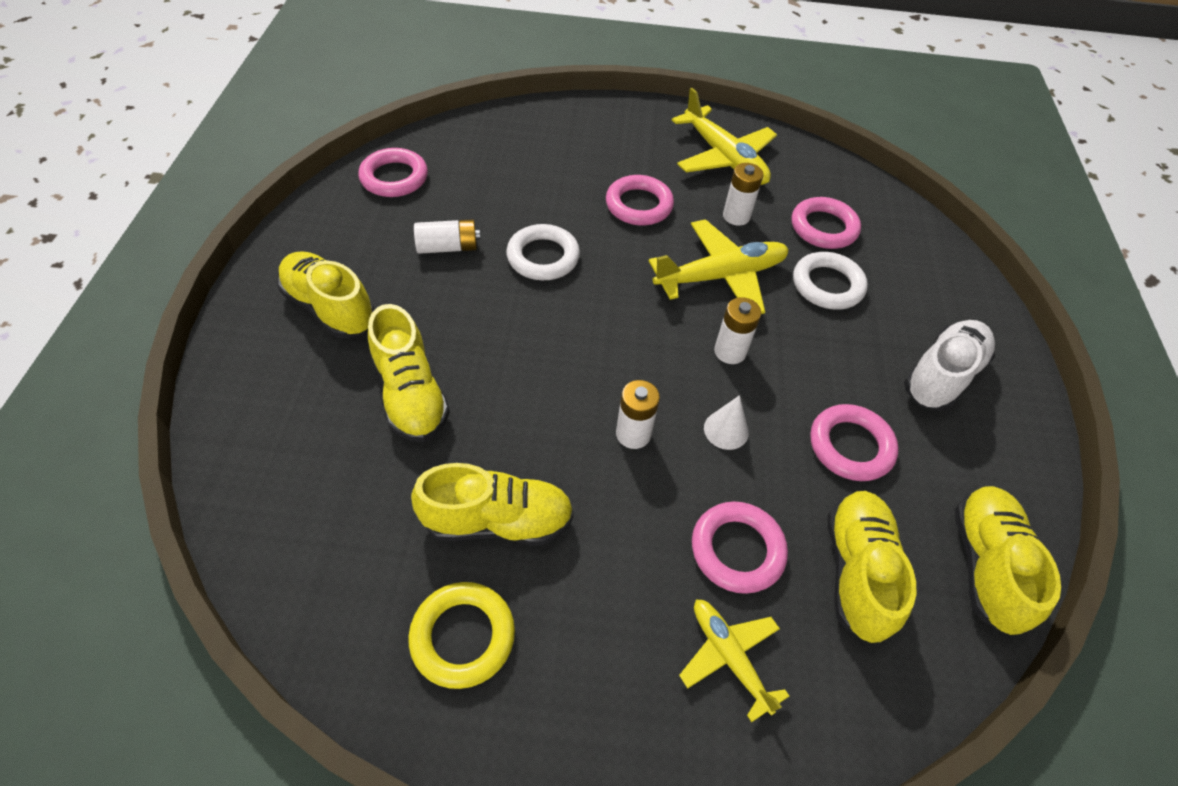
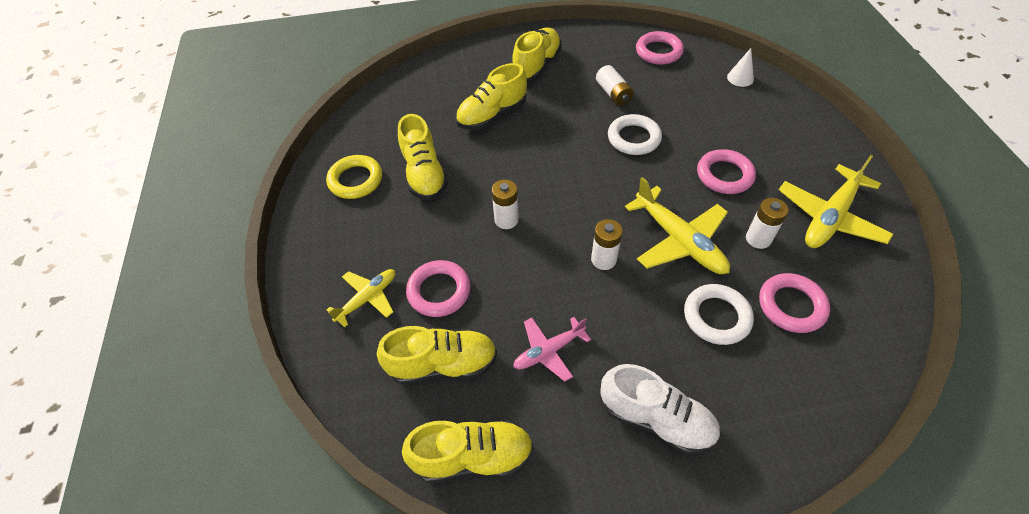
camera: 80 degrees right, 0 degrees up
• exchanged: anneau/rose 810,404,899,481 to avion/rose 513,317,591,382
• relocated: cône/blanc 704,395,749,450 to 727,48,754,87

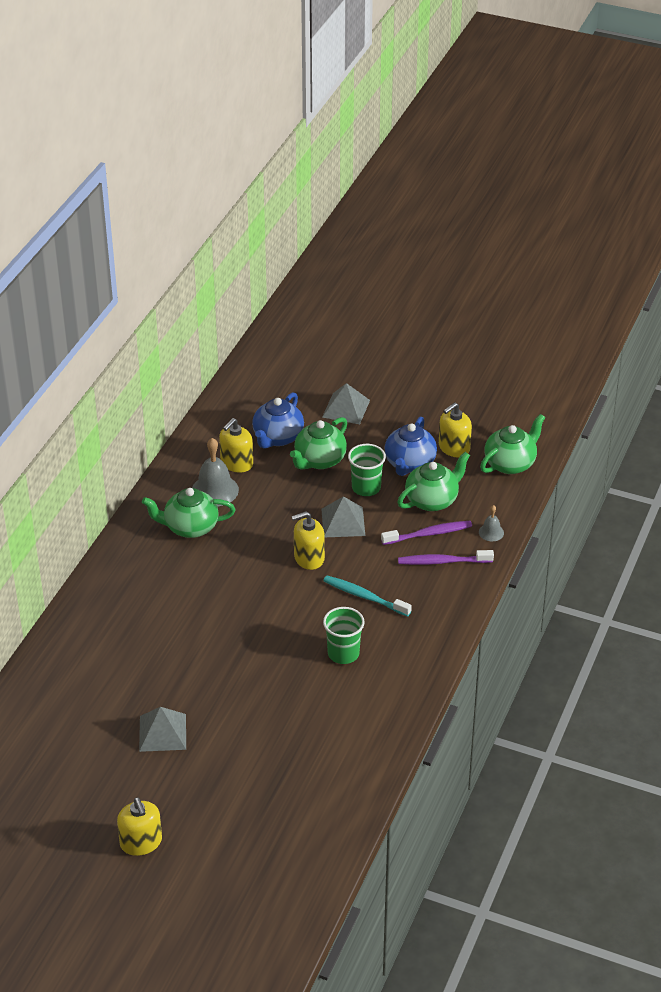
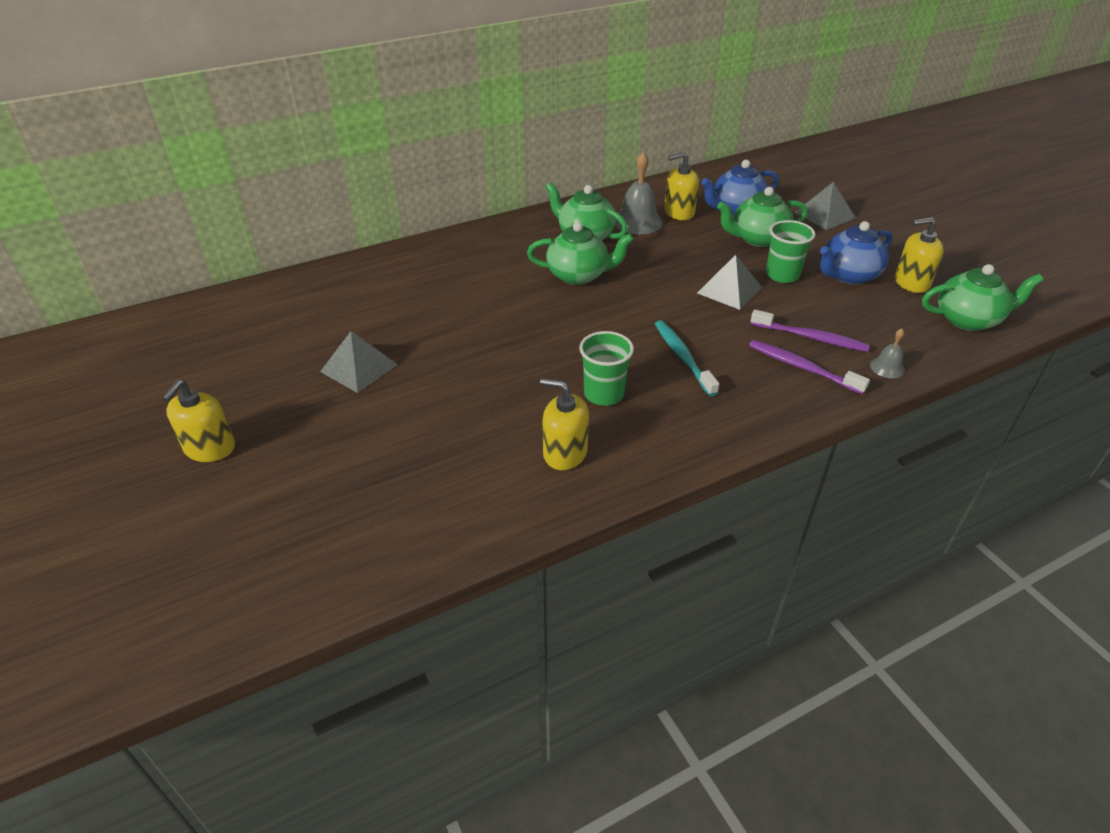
camera: 40 degrees right, 0 degrees up
• relocated: théière/vert 397,452,470,511 to 527,222,634,285
• relocated: distributeur de savon/jaune 291,511,325,570 to 540,378,589,470

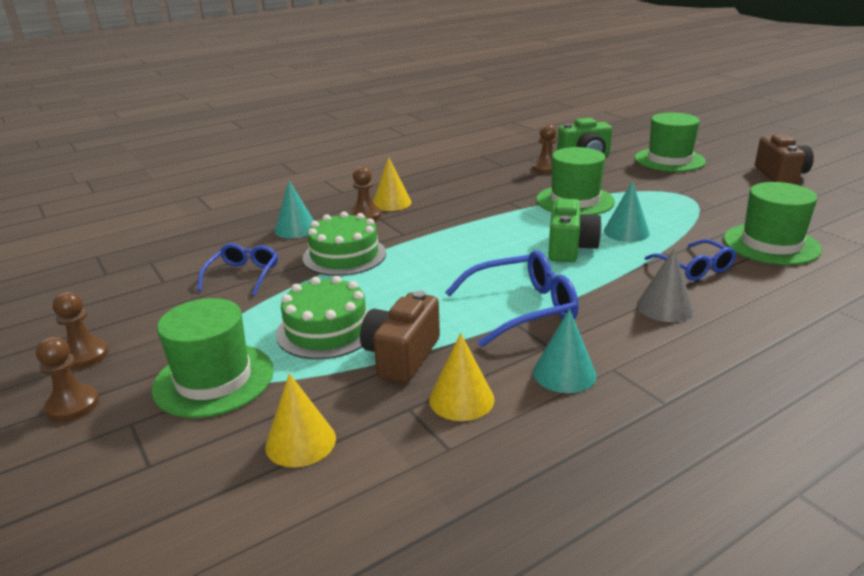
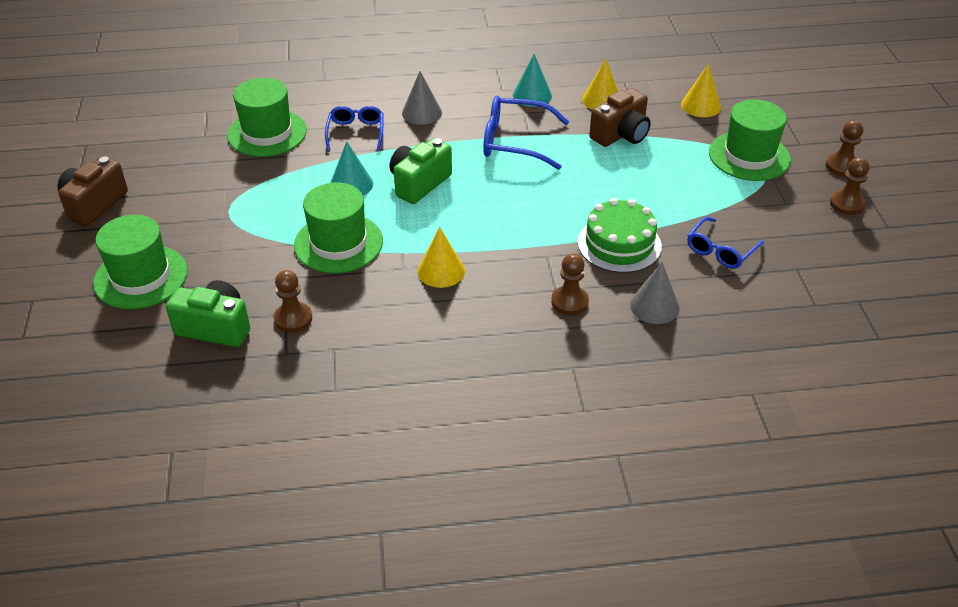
camera: 155 degrees left, 15 degrees up
• relocated: cône/jaune 373,157,412,211 to 417,227,465,288
• colour: cône/turquoise 275,181,314,238 to cône/gris 630,262,680,324
• missing: gâteau/vert 276,276,368,359

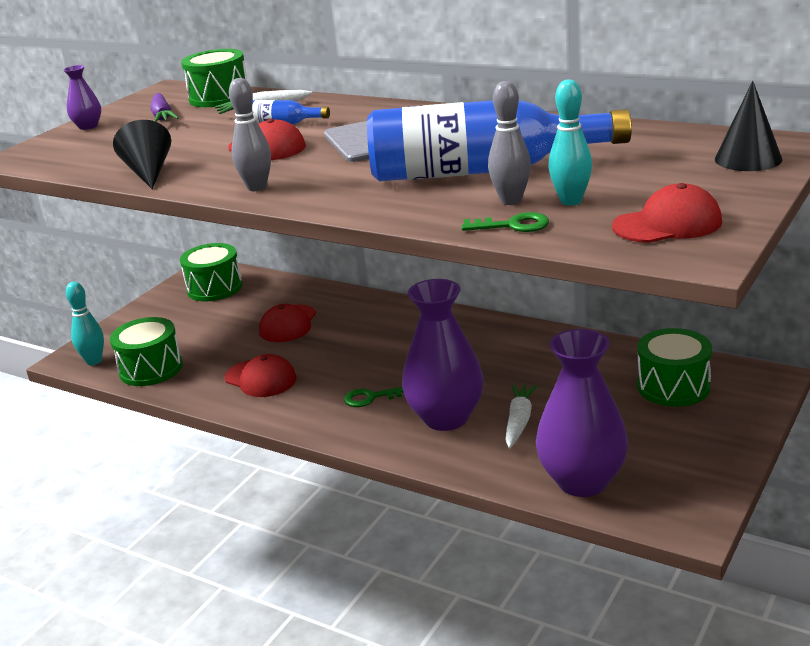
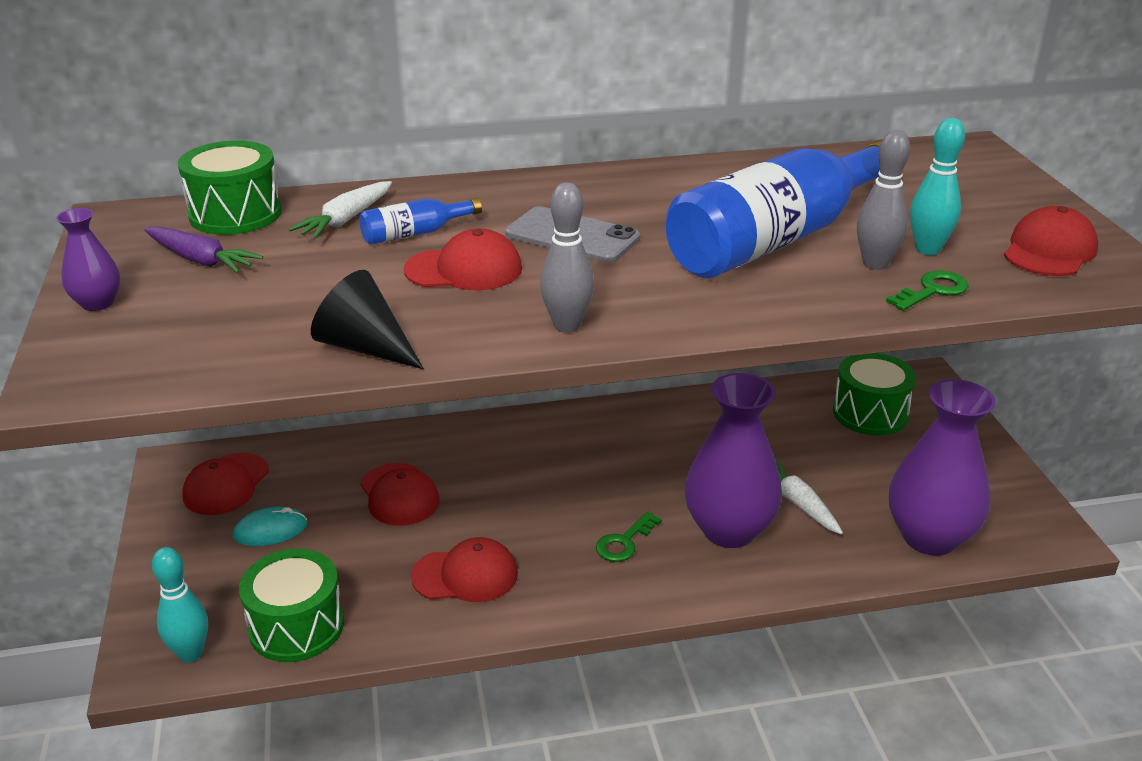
camera: 45 degrees left, 5 degrees up
• exchanged: tambour/vert 180,243,243,302 to casquette/rouge 182,453,269,515
• appeared: souris/turquoise 233,507,307,546
• missing: cône/noir 715,81,782,171

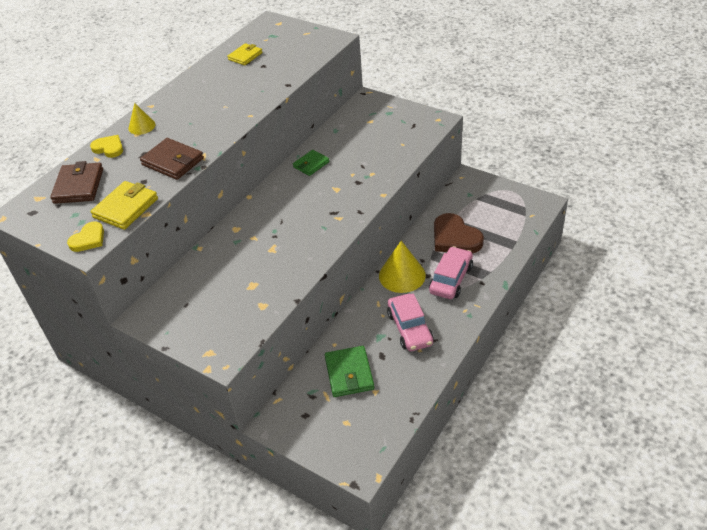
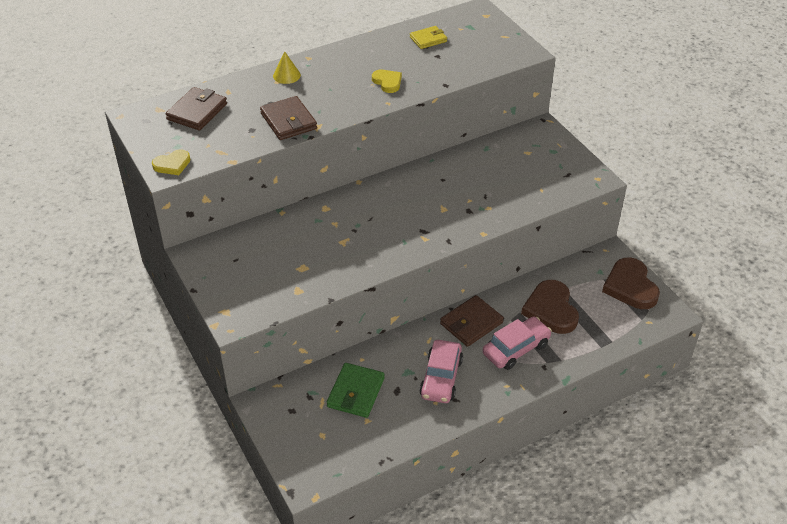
camera: 25 degrees right, 0 degrees up
• relocated: cœur/jaune 90,135,123,158 to 372,70,402,93
• exchanged: cône/jaune 379,241,426,293 to portefeuille/marron 440,295,504,347
• appeared: cœur/marron 602,258,660,309
• missing: portefeuille/jaune 90,181,158,230
• missing: portefeuille/vert 293,150,329,176

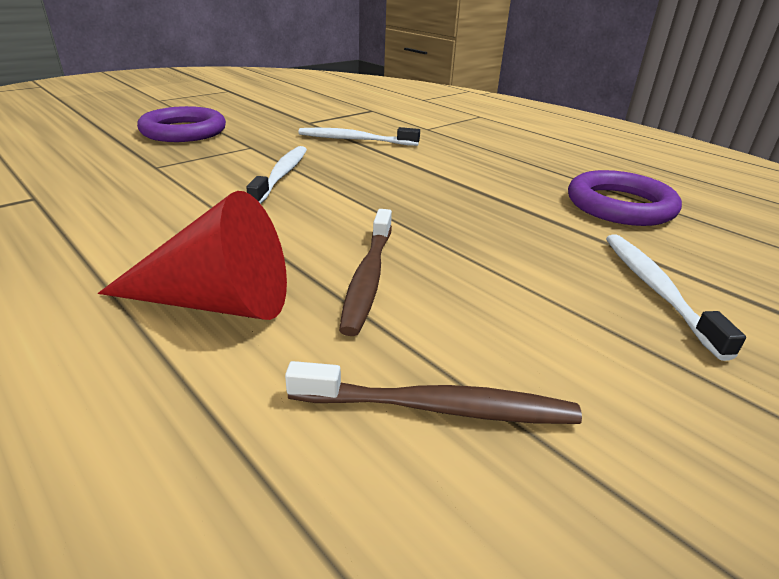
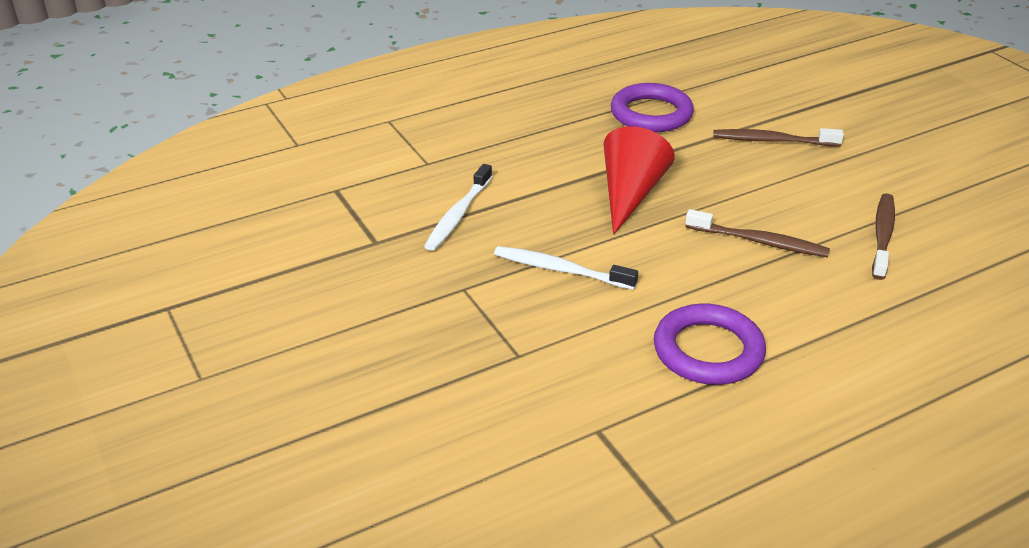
camera: 75 degrees left, 5 degrees up
• relocated: cône/rouge 98,191,287,320 to 604,126,675,235
• relocated: anneau/violet 137,106,226,142 to 654,304,766,385
• colour: brosse à dents/blanc 606,234,746,361 to brosse à dents/marron 713,128,844,147

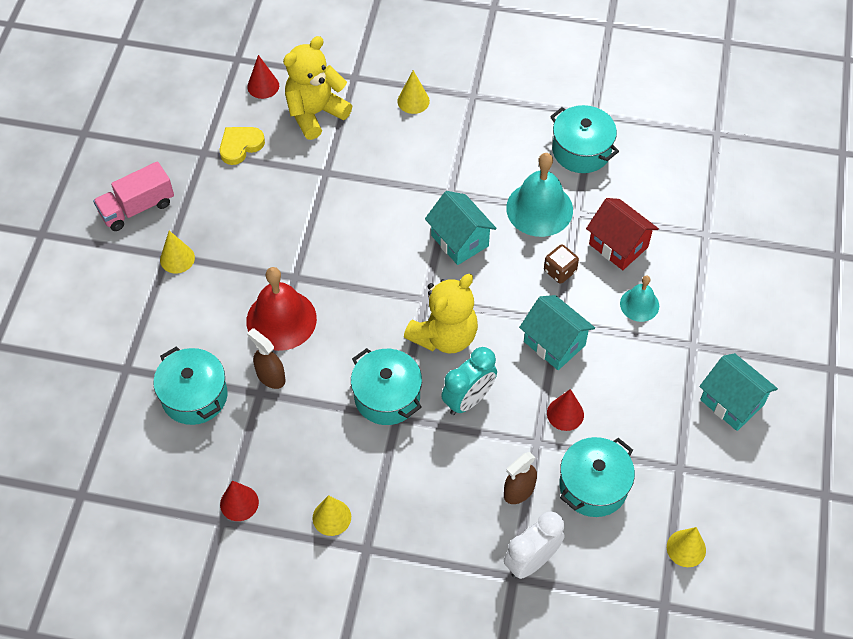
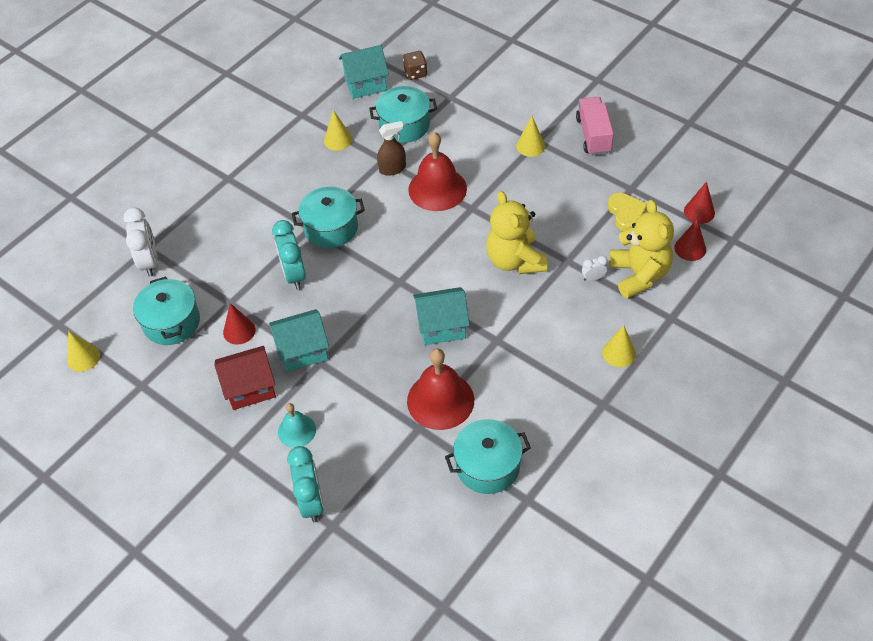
camera: 120 degrees right, 5 degrees down
• relocated: maison/rouge 586,198,659,270 to 215,346,276,410
• appeared: réveil/turquoise 287,446,324,522
• relocated: cône/jaune 313,495,351,536 to 324,110,352,151
• relocated: maison/turquoise 699,353,778,431 to 339,45,389,99
• relocated: dé/marron 544,245,579,284 to 403,51,427,80
• colour: cloche/turquoise 506,153,573,237 to cloche/rouge 407,348,474,430
• relocated: ours en peluche/jaune 404,274,478,354 to 486,191,547,274
• appeared: réveil/blanc 582,256,608,281
• relocated: cône/rouge 220,480,259,521 to 684,182,715,224
• missing: vaporisateur/marron 504,452,537,504

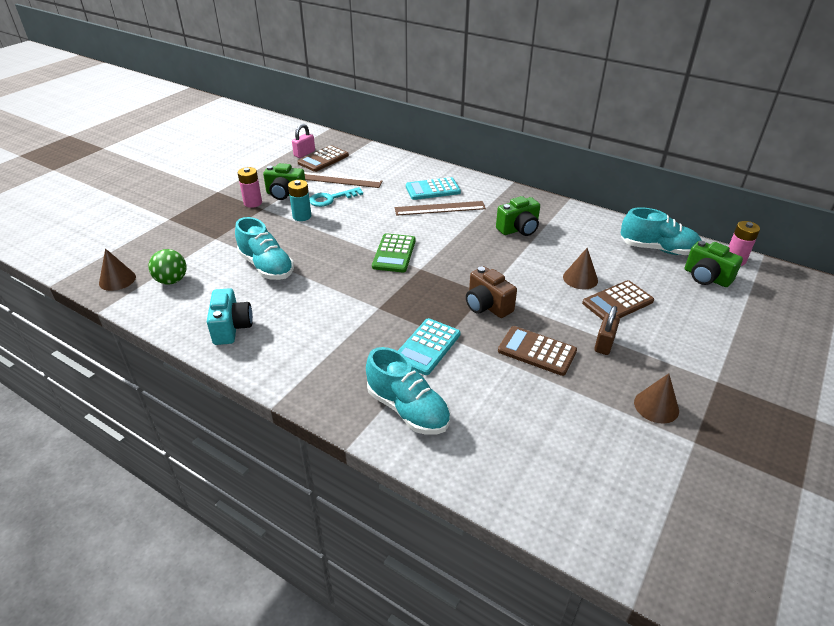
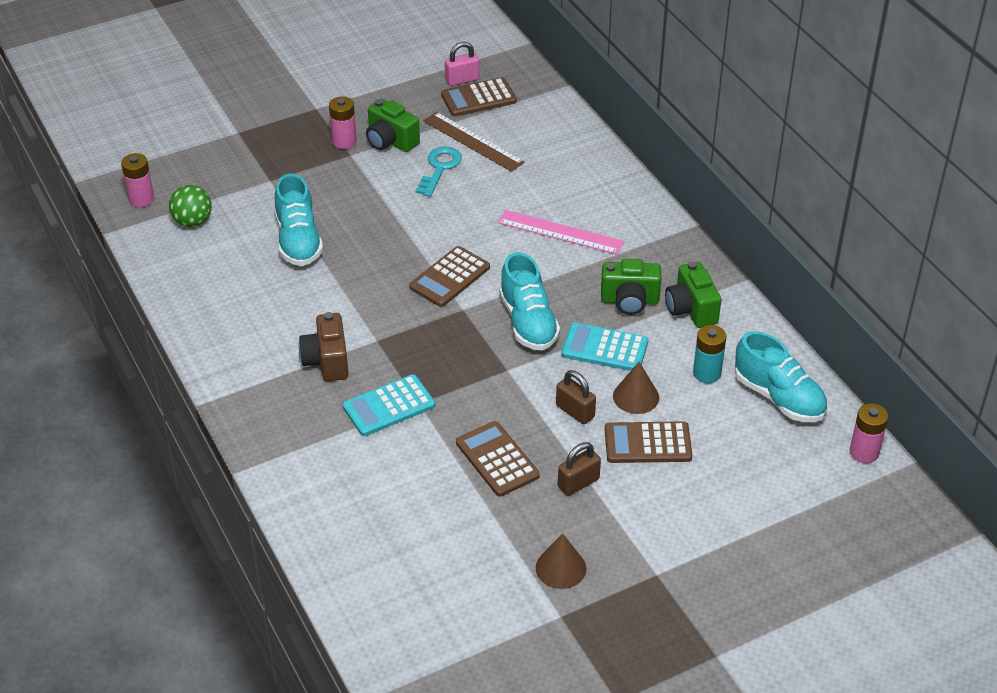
camera: 30 degrees right, 5 degrees up
• exchanged: cône/marron 99,248,136,291 to pile/rose 121,153,154,208
• relocated: appareil photo/marron 466,266,517,318 to 299,312,348,381
• colour: calculatrice/vert 372,233,416,272 to calculatrice/marron 409,246,490,307
• spun: clé/turquoise 309,187,363,207 = 416,147,462,197 105 degrees clockwise
• colour: règle/marron 395,201,486,216 to règle/rose 498,210,624,255
• relocated: chaussure/turquoise 366,347,450,435 to 499,252,560,351
• appeared: cadenas/marron 556,370,596,424
• relocated: calculatrice/turquoise 406,177,461,200 to 561,323,648,371
• relocated: appareil photo/vert 685,241,743,287 to 665,261,721,328
• relocated: pile/turquoise 288,180,311,221 to 693,325,726,383
• missing: appareil photo/turquoise 207,288,253,345

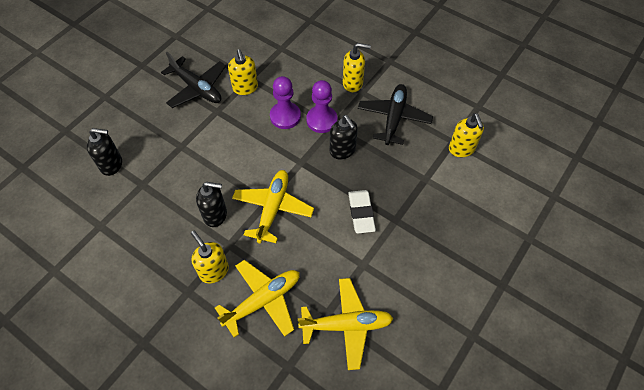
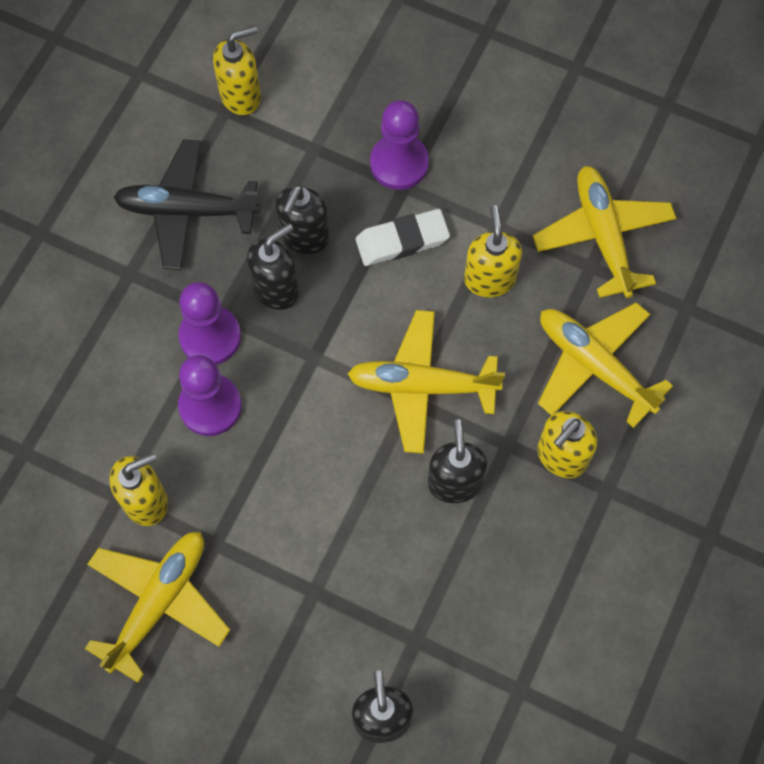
camera: 100 degrees left, 10 degrees up
• colour: avion/noir 161,52,226,108 to avion/jaune 85,532,230,683
• appeared: distributeur de savon/noir 275,185,329,254
• appeared: pion/violet 370,100,429,190
• relocated: distributeur de savon/jaune 343,43,371,92 to 464,205,522,297

